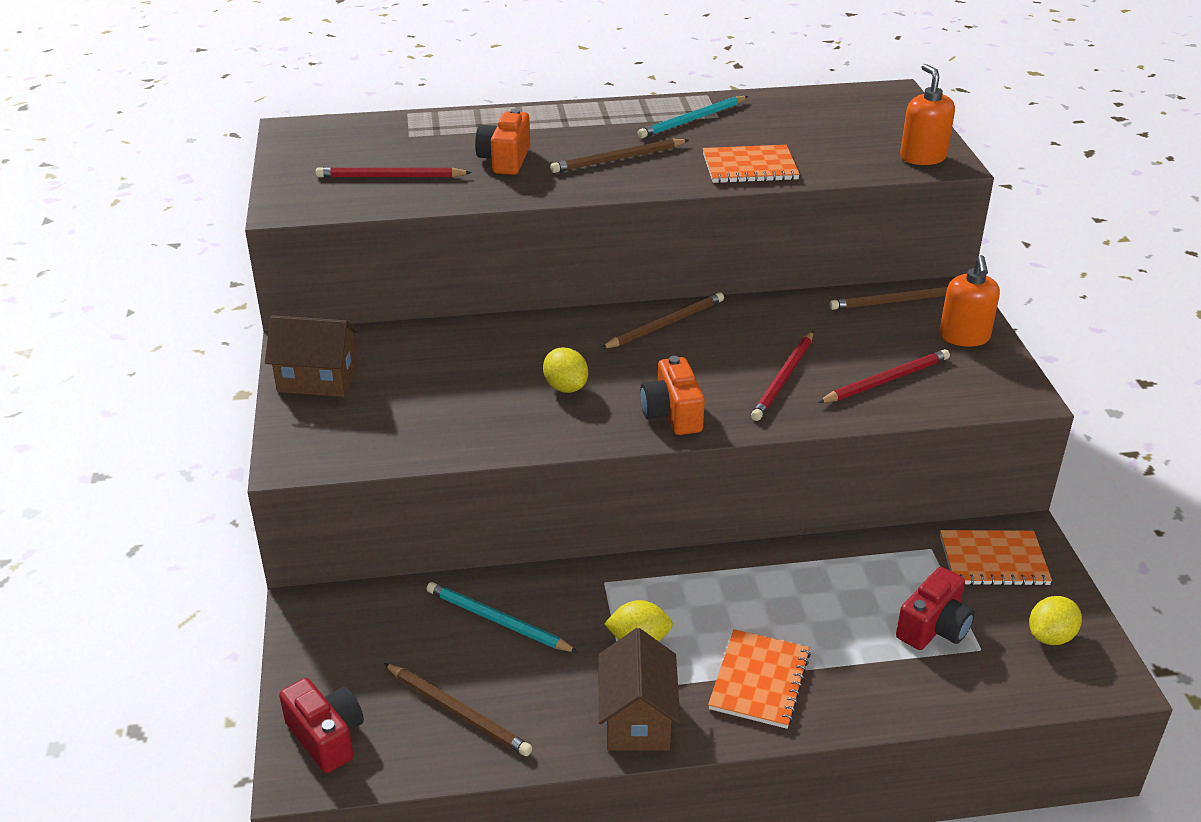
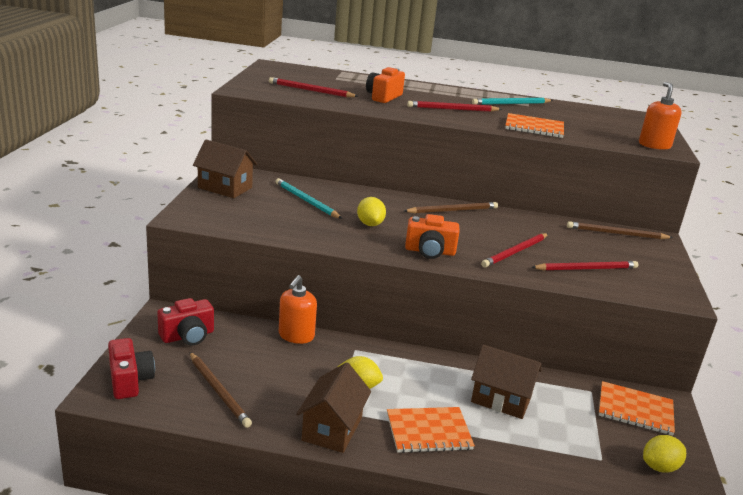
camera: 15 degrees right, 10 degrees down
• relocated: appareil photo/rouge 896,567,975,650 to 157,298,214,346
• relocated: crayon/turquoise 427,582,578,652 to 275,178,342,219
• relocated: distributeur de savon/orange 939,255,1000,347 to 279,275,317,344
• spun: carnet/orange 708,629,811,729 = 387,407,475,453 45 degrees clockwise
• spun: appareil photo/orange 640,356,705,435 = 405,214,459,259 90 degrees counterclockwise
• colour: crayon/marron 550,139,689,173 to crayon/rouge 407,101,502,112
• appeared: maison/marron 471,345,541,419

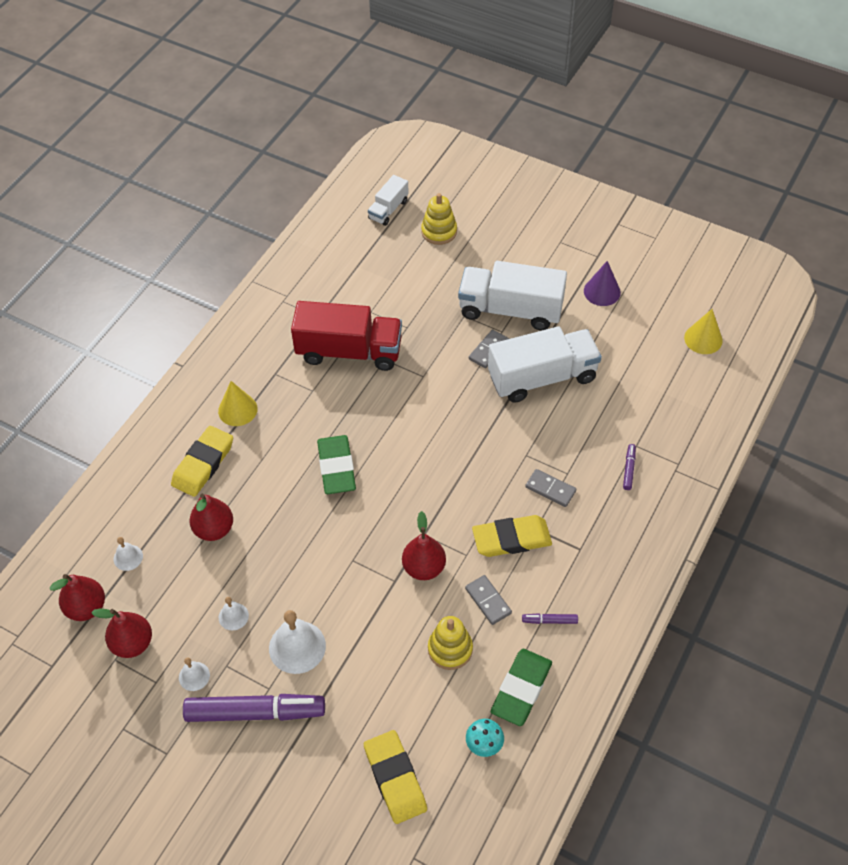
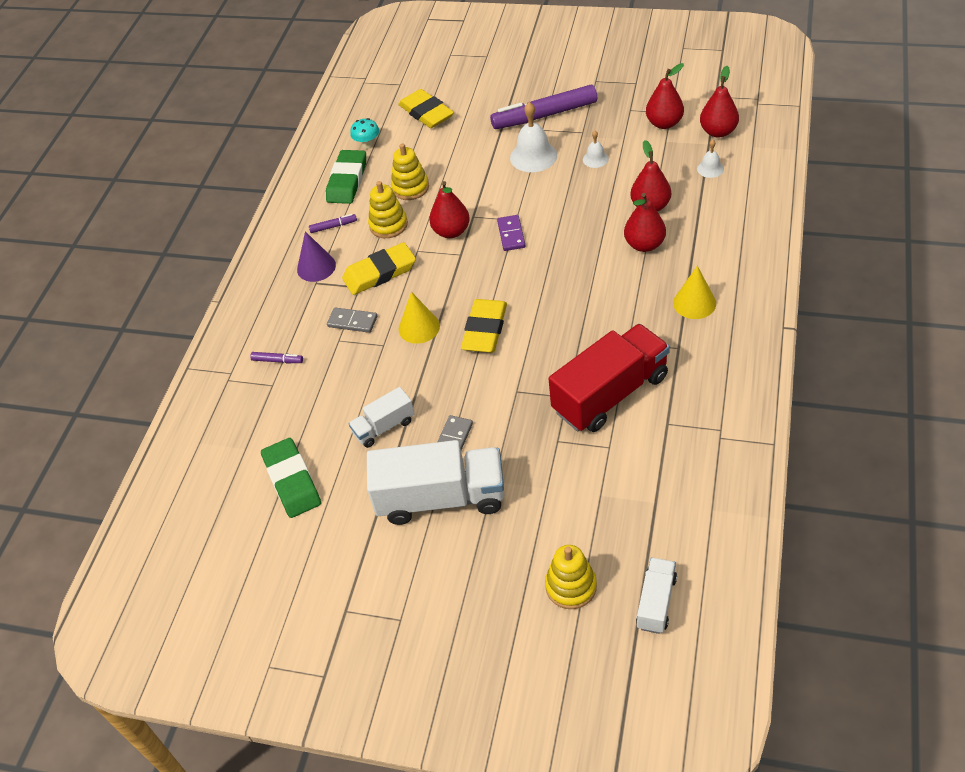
camera: 170 degrees right, 5 degrees down
• spun: feutre/violet 623,444,636,490 = 250,352,303,363 75 degrees counterclockwise
• relocated: gomme/vert 317,435,356,494 to 261,438,321,518
• relocated: cône/violet 584,261,621,306 to 297,231,336,282
• size: camion/blanc 488,326,602,403 = 348,387,415,448 x0.51
• exchanged: domino/gris 465,575,512,625 to jouet à empiler/jaune 368,181,408,238
• relocated: cône/jaune 684,309,723,354 to 399,292,440,344
• relocated: gomme/jaune 171,426,233,497 to 461,299,507,353
• appeared: domino/violet 497,215,525,251
• spun: camion/rouge 291,301,402,371 = 549,324,670,432 150 degrees clockwise
• appeared: poire/rouge 624,193,666,252
• missing: cloche/blanc 179,657,210,691

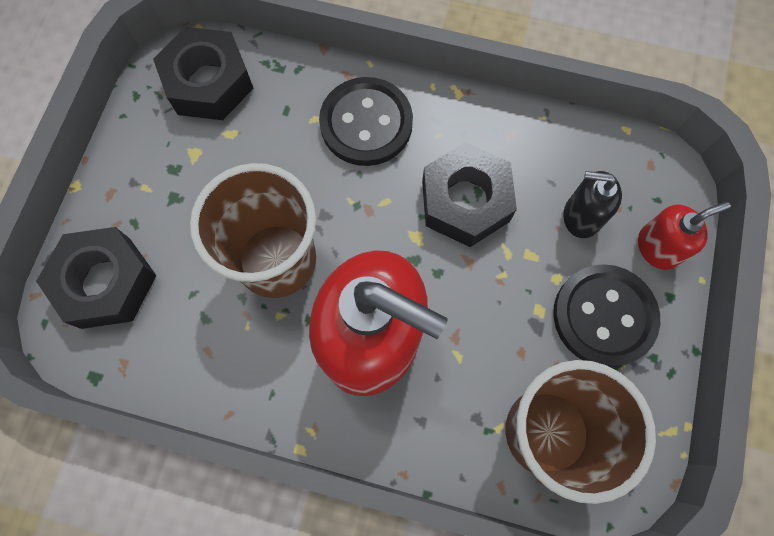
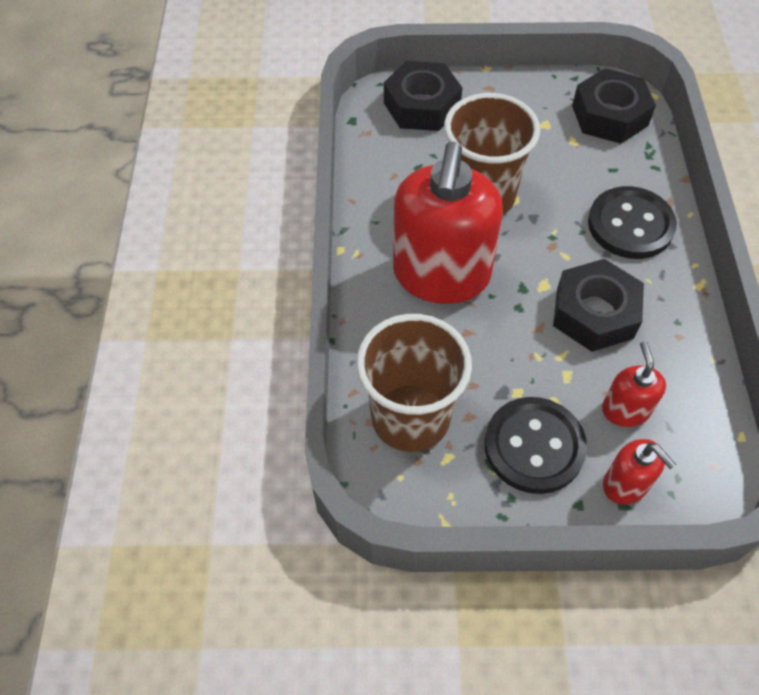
camera: 75 degrees right, 15 degrees down
• colour: distributeur de savon/noir 563,171,622,238 to distributeur de savon/rouge 602,341,666,427

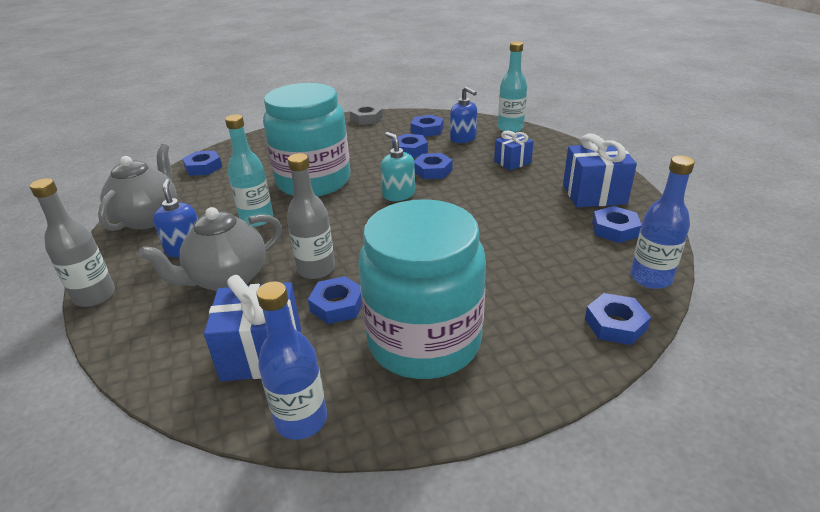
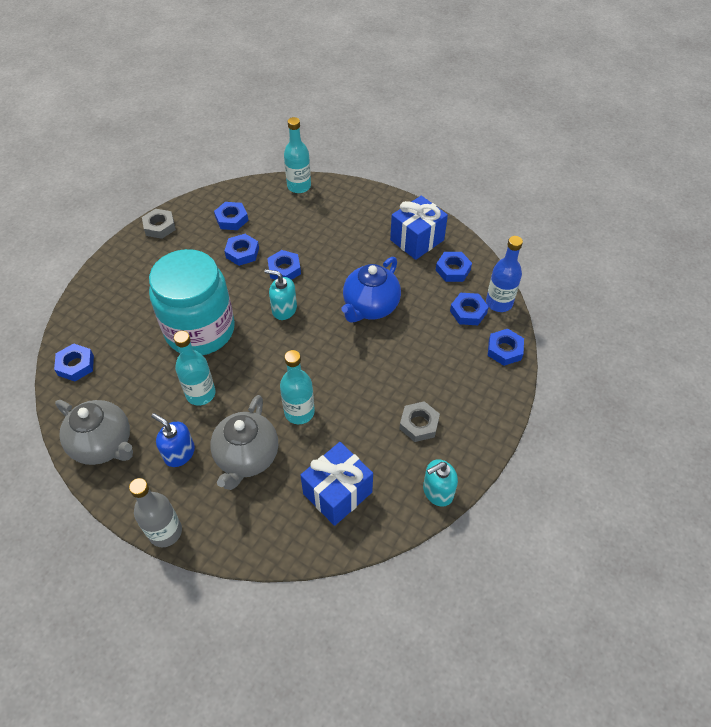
camera: 40 degrees left, 20 degrees up
• spun: théière/gris 98,144,176,231 = 55,400,133,465 150 degrees clockwise
• colour: bouteille/gris 287,153,335,279 to bouteille/turquoise 280,350,315,424
• appeared: théière/bleu 341,257,401,323
• exchanged: bocal/turquoise 358,199,486,379 to écrou/gris 399,401,440,442
• appeared: distributeur de savon/turquoise 423,459,458,507
• relocated: écrou/bleu 308,276,362,324 to 450,293,489,325
• missing: bouteille/bleu 256,281,327,440
• missing: distributeur de savon/bleu 450,86,477,143
• missing: cadeau/bleu 494,131,534,170

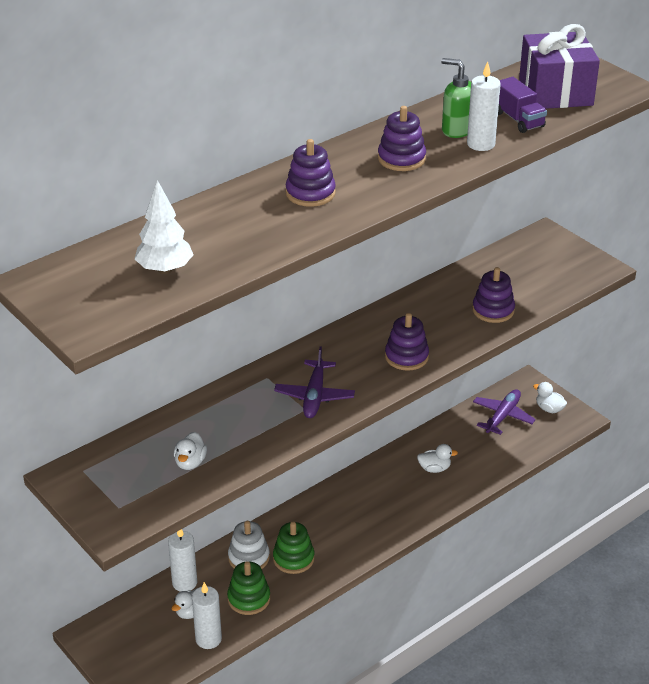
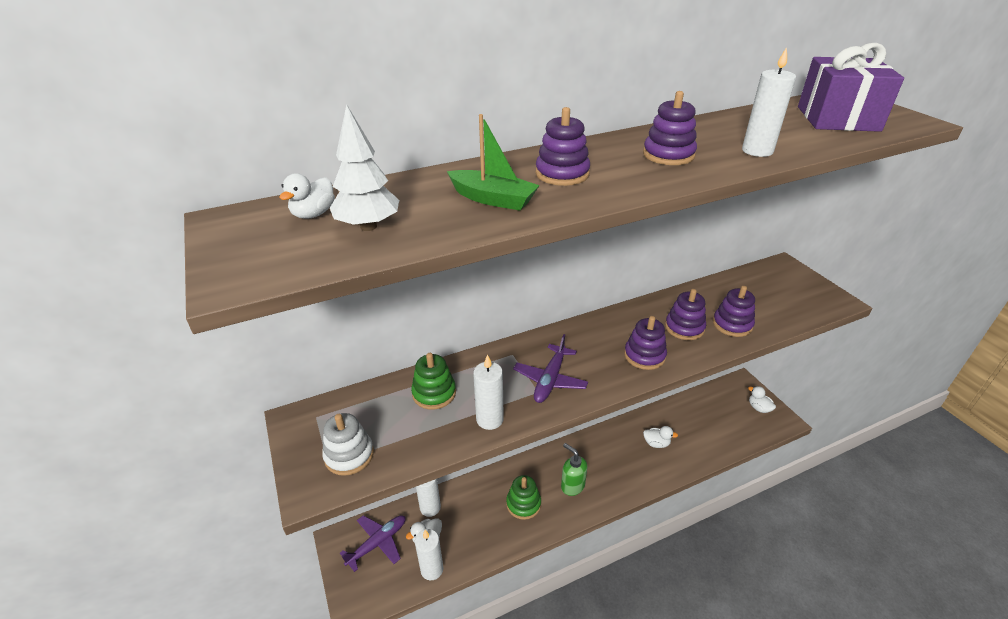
camera: 15 degrees right, 0 degrees up
• relocated: canard/blanc 174,432,207,470 to 279,173,335,219
• relocated: jouet à empiler/blanc 228,521,270,569 to 322,413,374,476
• relocated: avion/violet 473,389,536,435 to 340,515,406,572
• relocated: jouet à empiler/vert 227,561,270,615 to 411,353,456,410
• appeared: bateau/vert 447,114,540,211
• appeared: bougie/blanc 473,355,504,430
• relocated: distributeur de savon/vert 441,58,471,138 to 561,443,587,496
• appeared: jouet à empiler/violet 665,289,706,340
• missing: camion/violet 498,77,547,133

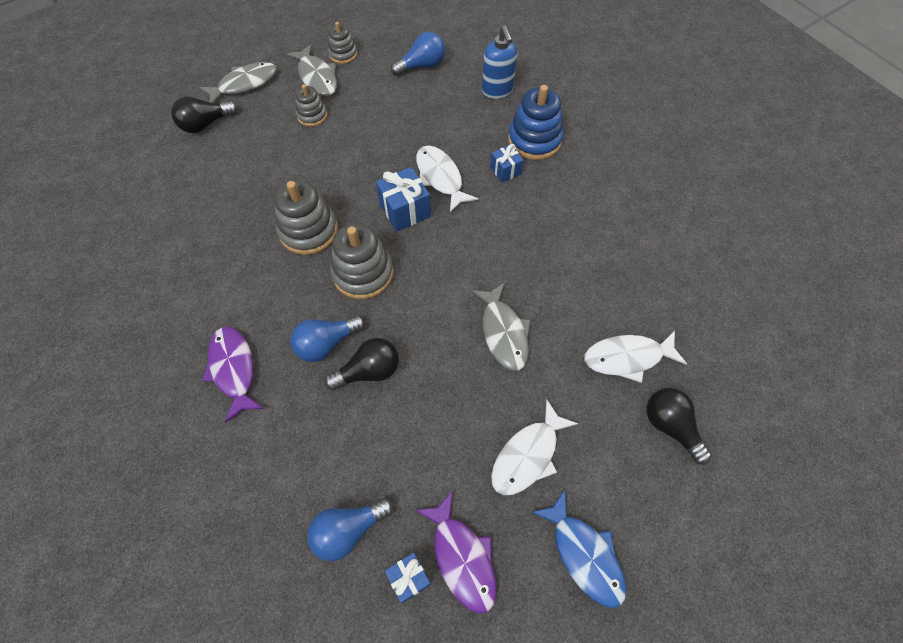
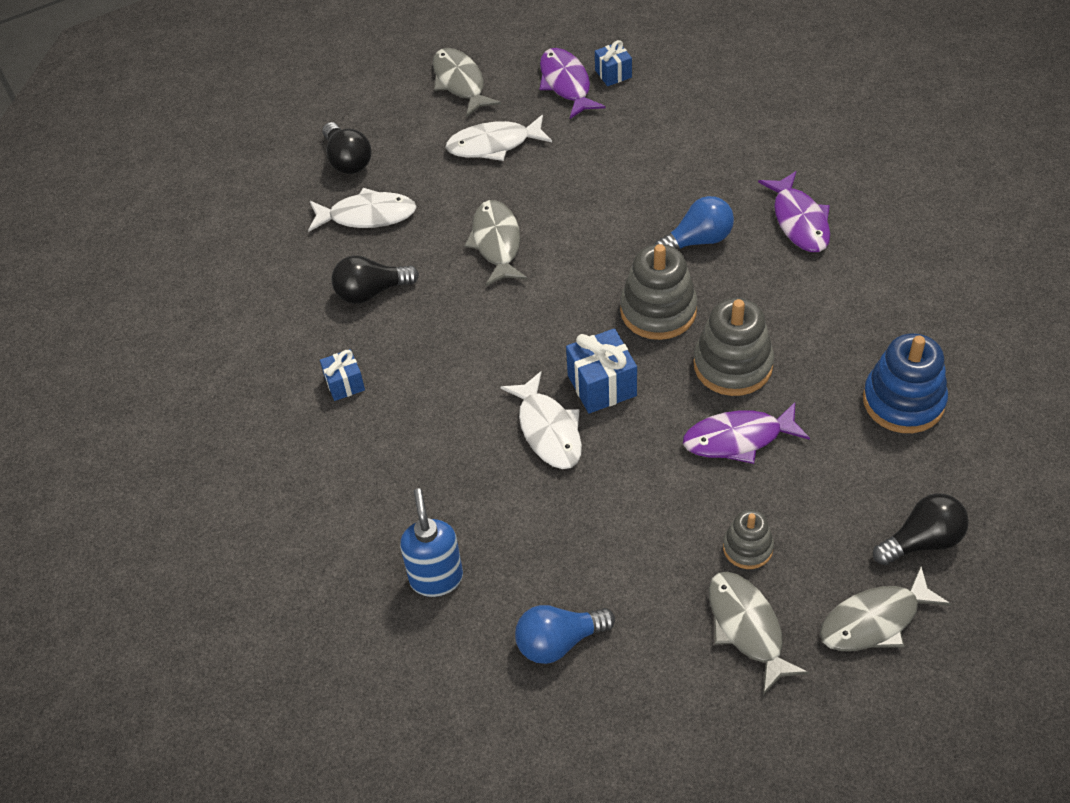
camera: 170 degrees left, 10 degrees down
• relocated: cadeau/bleu 490,144,524,183 to 320,349,365,401
• relocated: ampoule/noir 324,338,399,390 to 331,255,419,304
• colour: poisson/bleu 531,489,626,608 to poisson/gris 433,48,501,117
• spun: poisson/blanc 491,399,579,495 = 445,115,552,161 150 degrees counterclockwise
• appeared: poisson/violet 683,402,810,464
• relocated: jouet à empiler/bleu 508,85,564,160 to 863,333,948,433
• missing: ampoule/bleu 307,498,393,561
• missing: jouet à empiler/gris 328,22,357,64

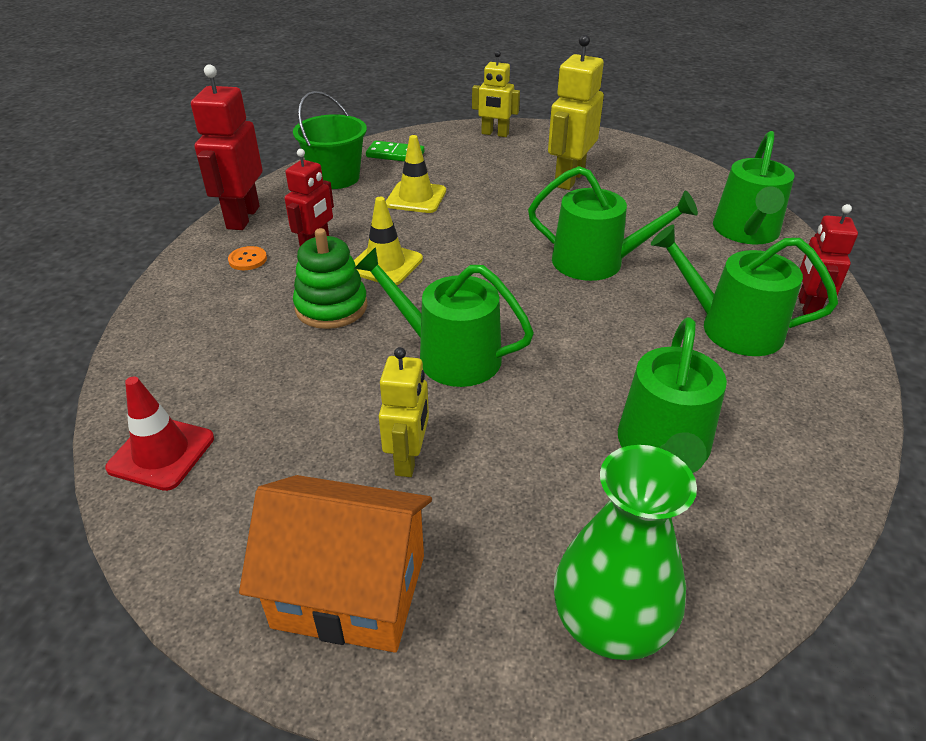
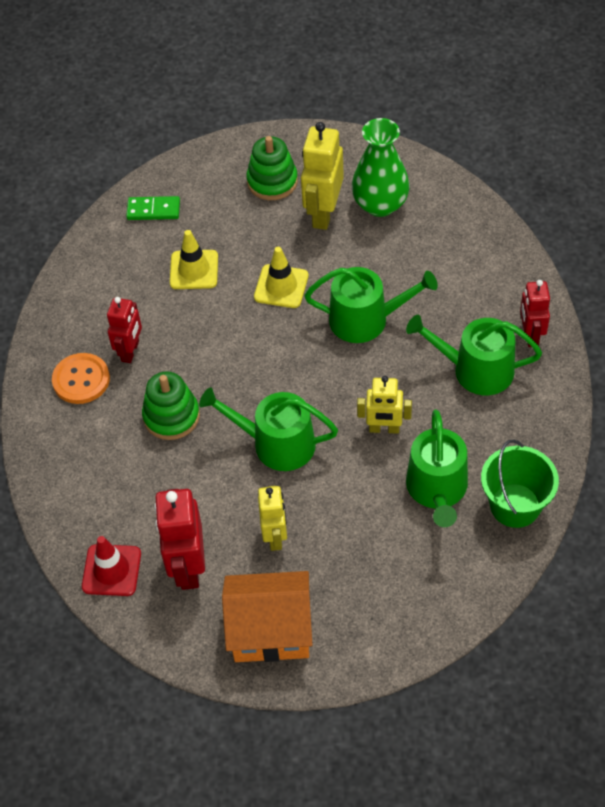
camera: 10 degrees left, 15 degrees up
• size: bouton/orange 228,246,267,270 = 52,353,110,404 x1.82
• relocated: robot/rouge 191,64,263,230 to 154,489,205,590
• appeared: jouet à empiler/vert 246,136,298,200
• relocated: cône de chantier/jaune 354,197,423,285 to 254,247,309,308
• relocated: vase/vert 554,445,697,660 to 352,118,410,217
• relocated: robot/jaune 472,50,520,137 to 357,376,412,434
• relocated: seau/vert 293,91,367,189 to 481,439,559,528
• missing: arrosoir/vert 713,131,795,245

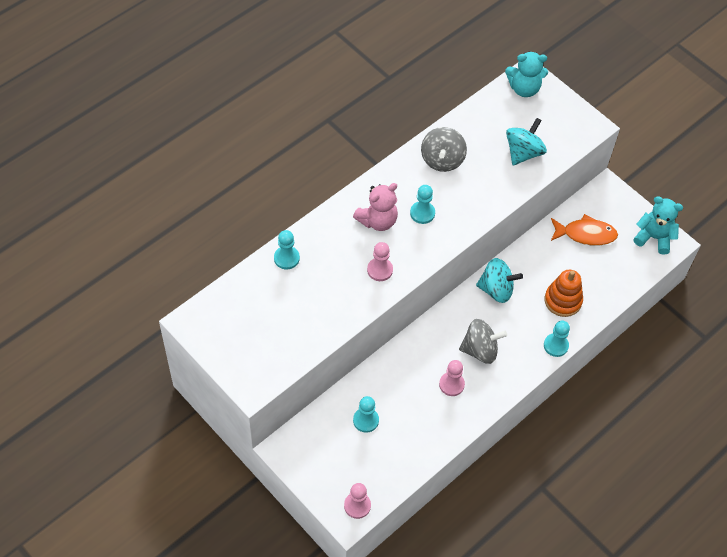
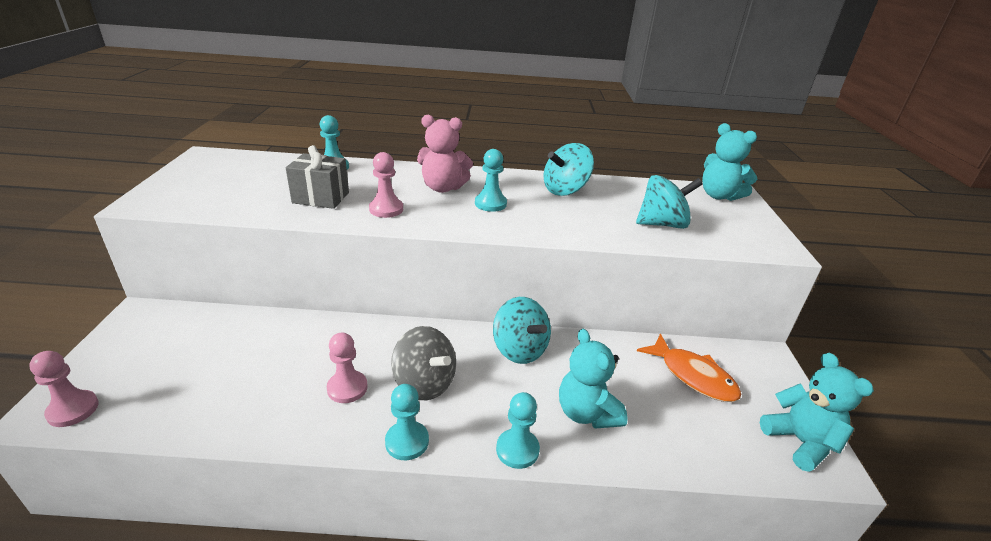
camera: 45 degrees right, 25 degrees down
• appeared: cadeau/gris 286,145,349,209
• relocated: pion/turquoise 353,396,379,433 to 385,384,429,460
• colour: toupie/gris 421,127,467,172 to toupie/turquoise 544,143,594,196
• exchanged: jouet à empiler/orange 545,270,583,317 to ours en peluche/turquoise 559,329,628,429

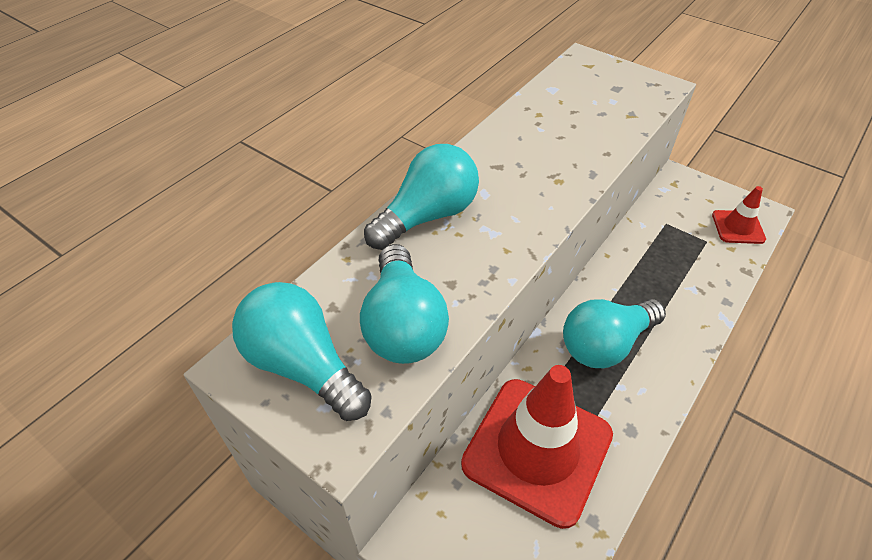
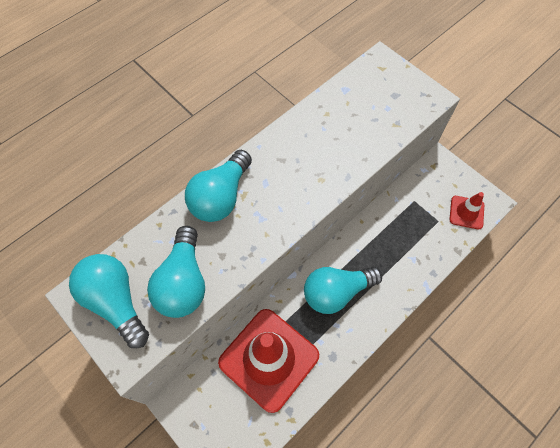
camera: 10 degrees right, 15 degrees up
• spun: ampoule/turquoise 364,144,479,250 = 185,150,252,222 150 degrees clockwise

